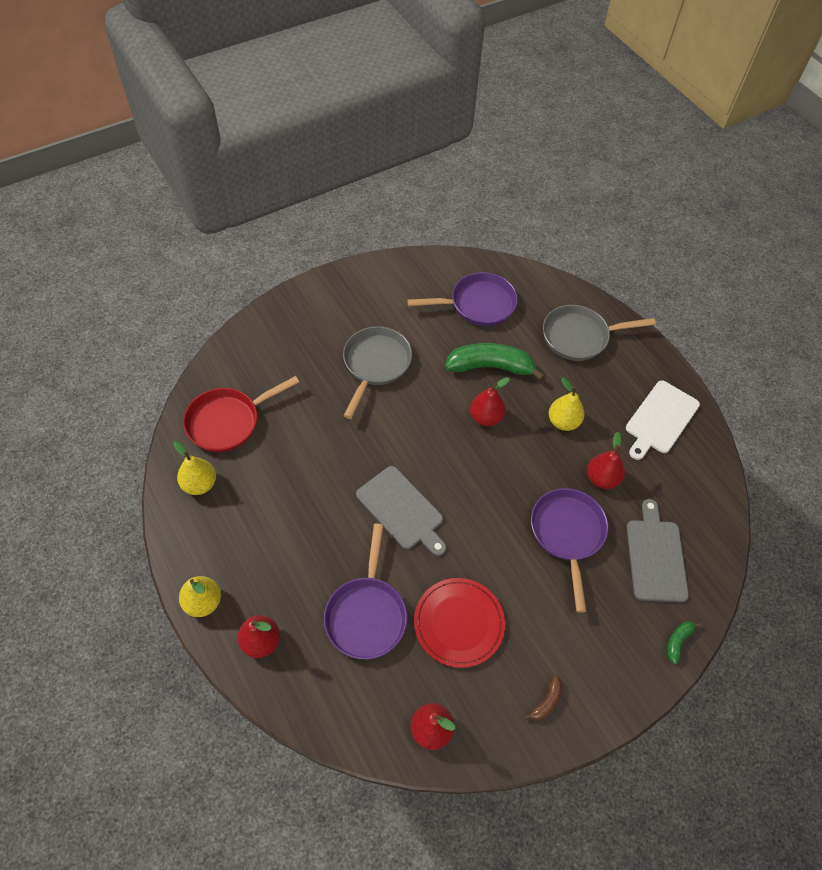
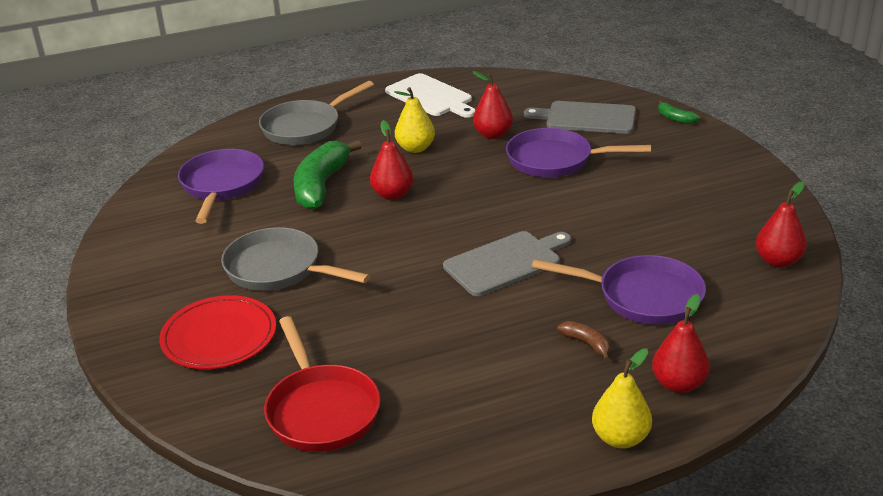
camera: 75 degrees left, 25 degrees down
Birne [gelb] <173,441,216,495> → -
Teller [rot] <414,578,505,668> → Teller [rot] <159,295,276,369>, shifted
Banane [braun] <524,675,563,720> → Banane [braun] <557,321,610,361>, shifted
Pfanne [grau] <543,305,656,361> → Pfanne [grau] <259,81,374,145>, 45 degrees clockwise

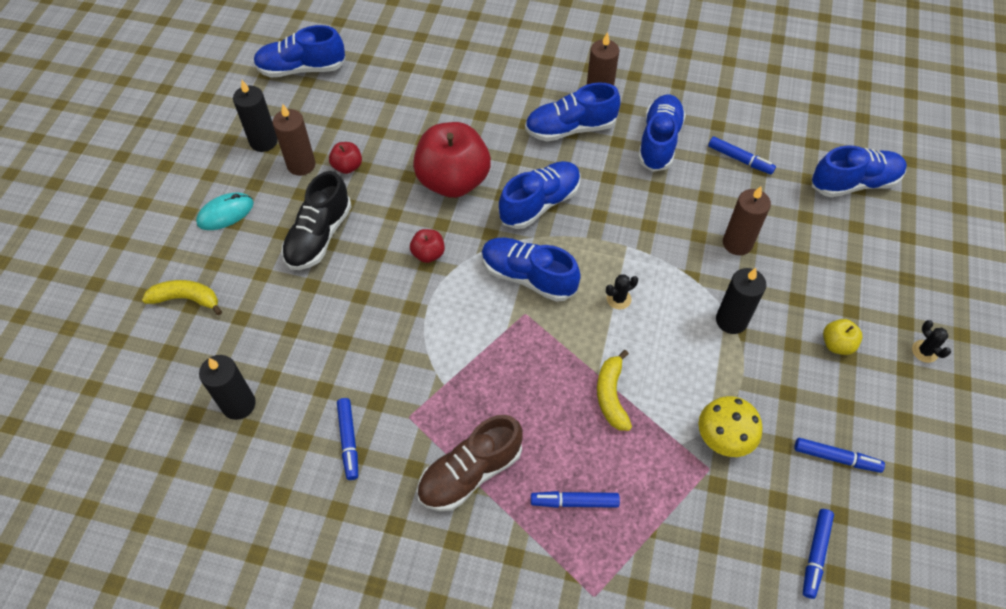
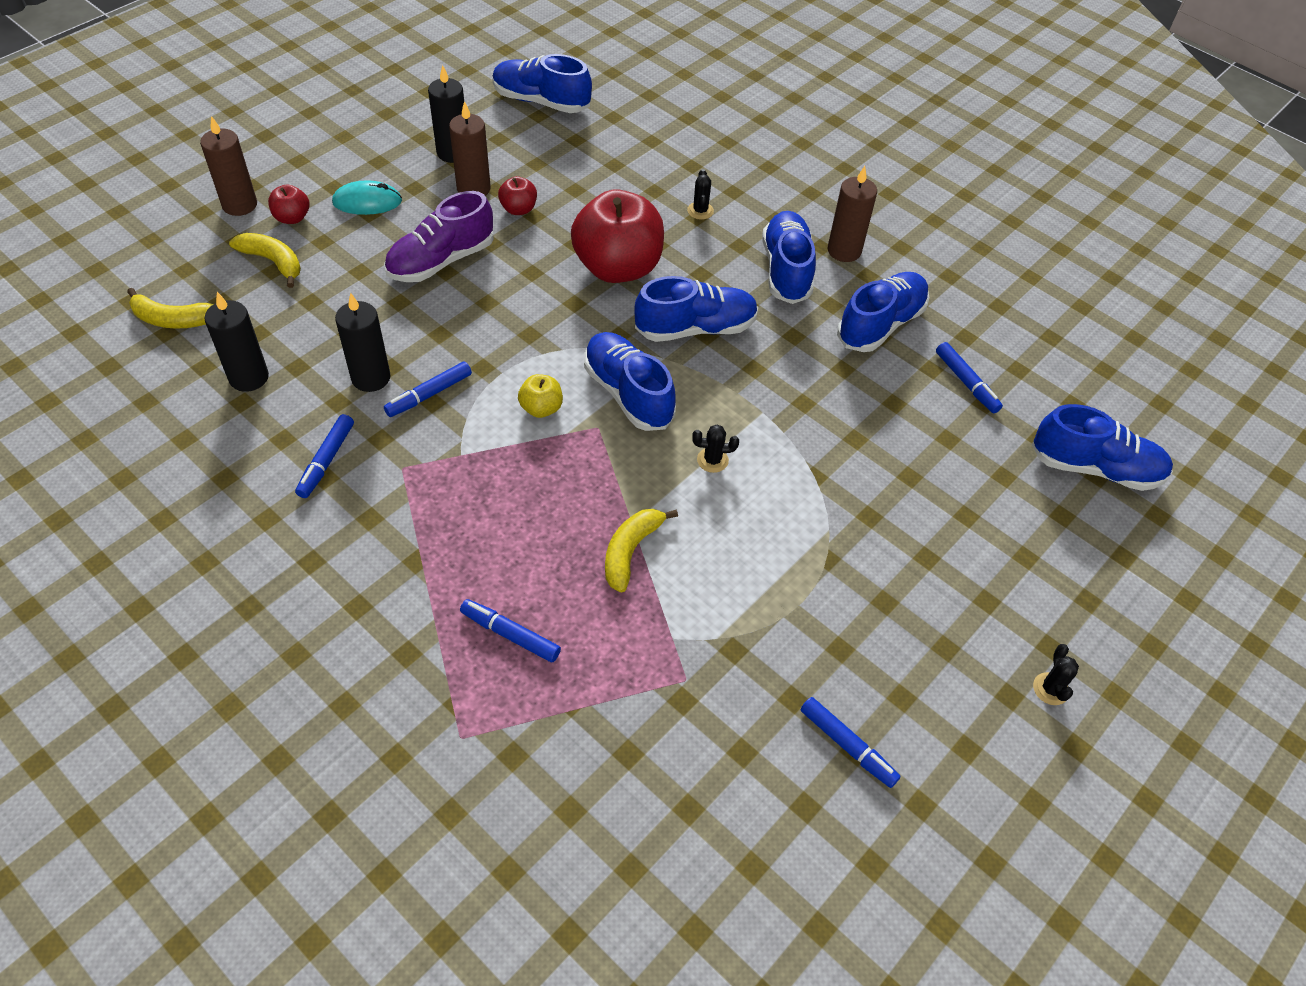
camera: 25 degrees right, 5 degrees down
Schuh [braun] <417,415,523,511> → -
Pilz [gelb] <698,396,763,457> → -
- → Banane [gelb] <127,288,214,329>
- → Kaktus [schwarz] <687,169,714,220>
Apfel [rot] <410,229,445,263> → Apfel [rot] <268,184,309,224>, shifted
Kerze [schwarz] <716,268,766,334> → Kerze [schwarz] <335,293,390,392>, shifted
Kerze [braun] <723,186,771,255> → Kerze [braun] <200,116,257,216>, shifted
Filzstift [blau] <803,509,834,599> → Filzstift [blau] <384,362,472,417>, shifted
Apfel [gelb] <823,319,863,355> → Apfel [gelb] <518,374,563,418>, shifted
Schuh [schwarz] <281,171,352,270> → Schuh [lila] <384,191,494,282>
Schuh [blau] <525,83,620,142> → Schuh [blau] <762,211,816,304>, 75 degrees clockwise

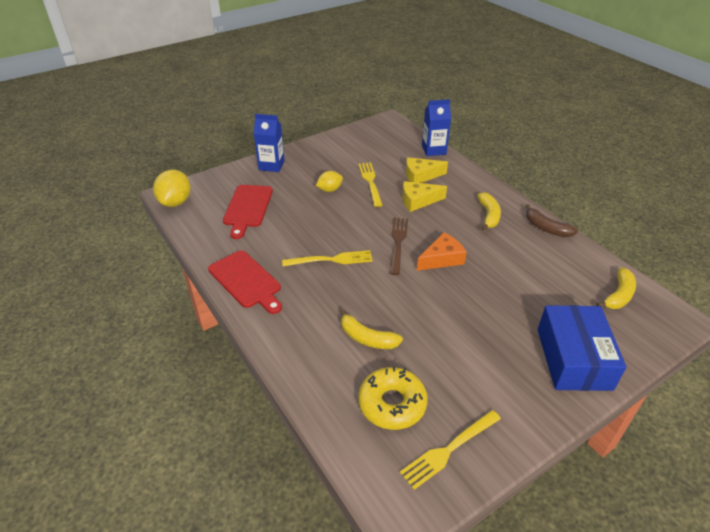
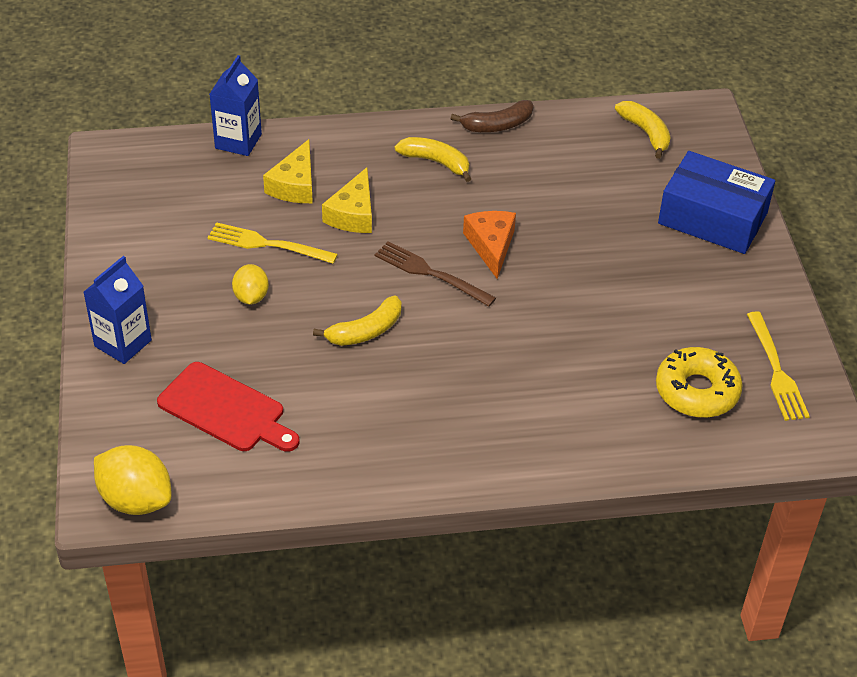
camera: 65 degrees left, 5 degrees up
Schneidebrett [rot] <208,250,282,314> → -
Gabel [gelb] <282,250,373,266> → -
Banane [gelb] <340,309,403,349> → Banane [gelb] <313,296,402,346>, shifted

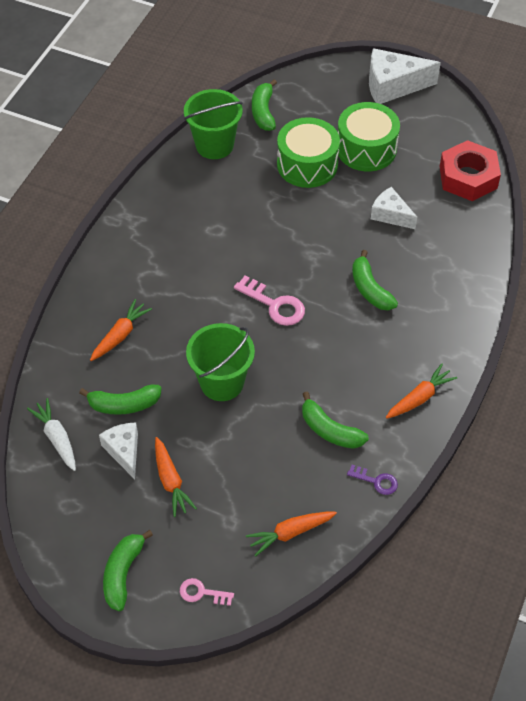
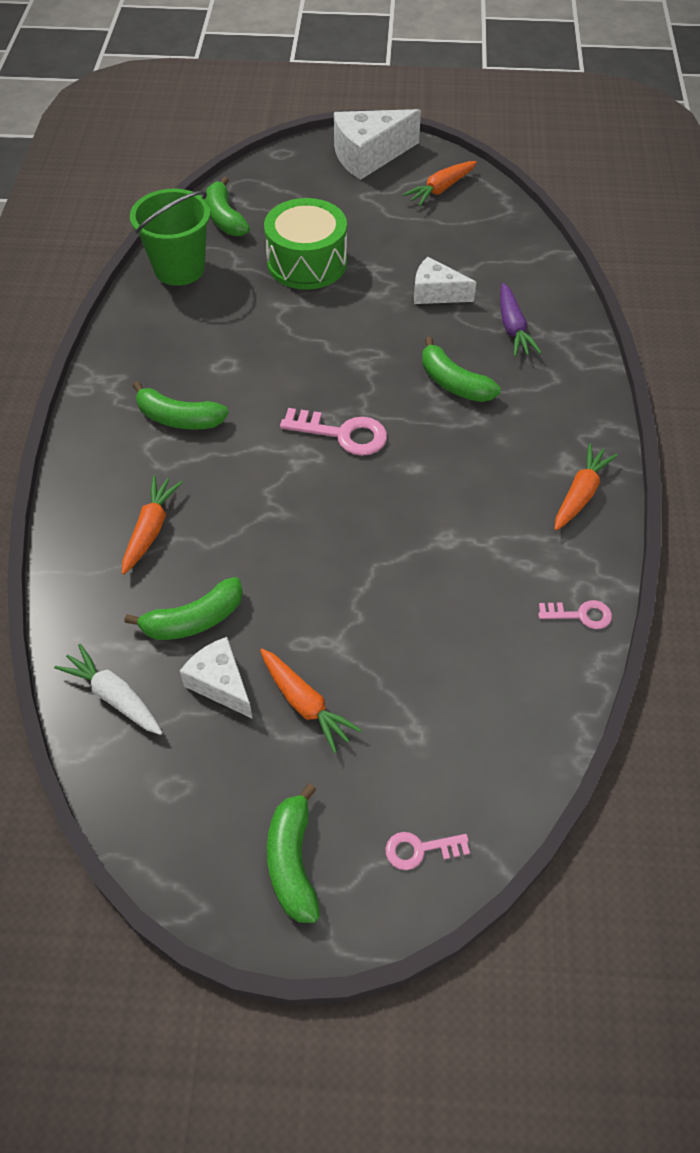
camera: 20 degrees left, 0 degrees up
Eimer [grün] <186,323,255,401> → -
Trommel [grün] <338,102,400,171> → -
Sechskantmutter [rot] <440,140,501,201> → -
- → Karotte [lila] <500,283,542,357>
Karotte [orange] <246,512,337,556> → Karotte [orange] <403,161,477,206>, shifted
Banane [grün] <302,391,369,449> → Banane [grün] <133,381,229,430>, shifted
Schlüssel [lila] <347,465,398,495> → Schlüssel [rosa] <538,600,612,629>

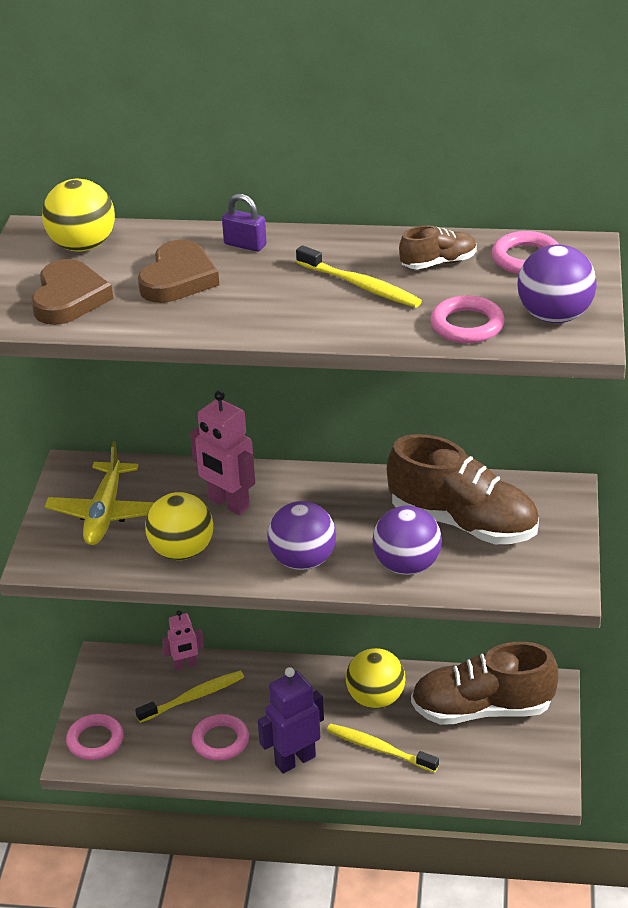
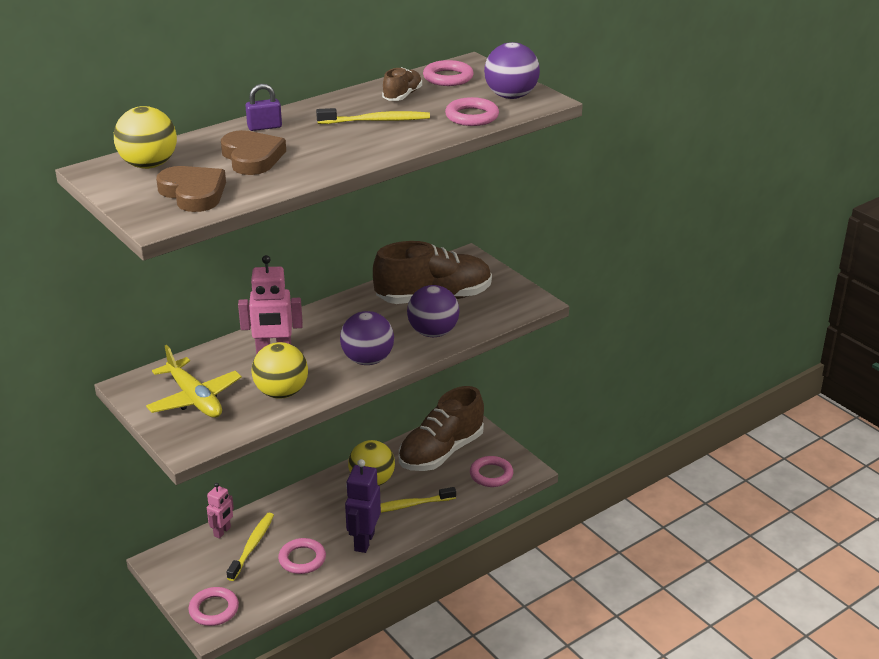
camera: 45 degrees left, 5 degrees down
- → Ring [rosa] <470,456,513,487>

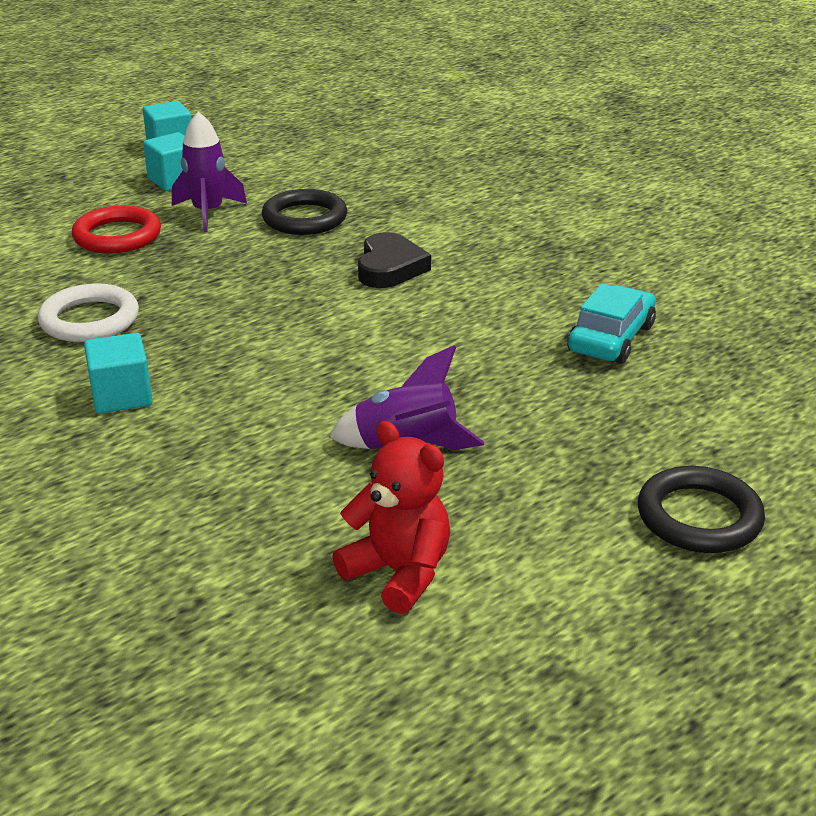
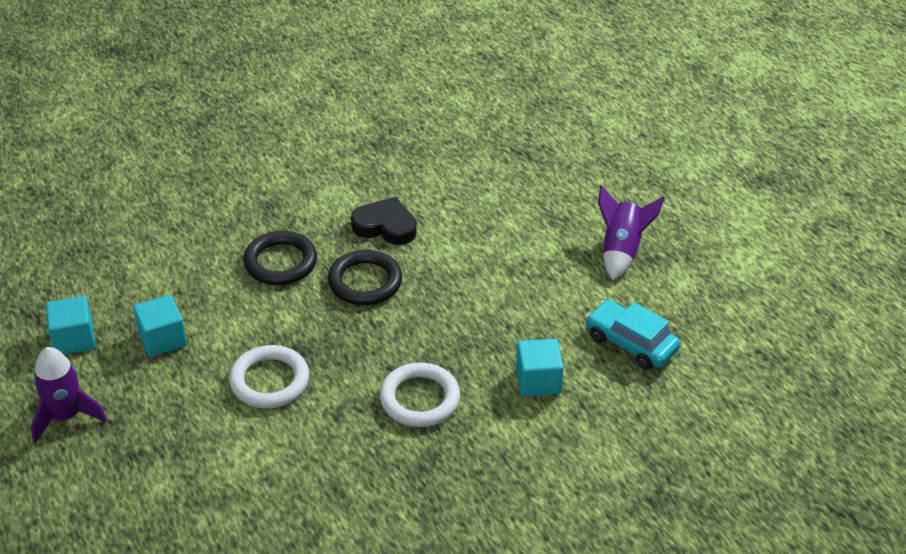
camera: 80 degrees left, 10 degrees up
Teddybär [rot] <332,421,450,614> → -
Rakete [lila] <172,112,247,232> → Rakete [lila] <31,347,107,443>, shifted
Auto [türkis] <568,284,656,364> → Auto [türkis] <586,300,681,370>, shifted
Ring [schwarz] <638,466,765,553> → Ring [schwarz] <328,250,402,305>, shifted
Ring [rot] <72,205,161,254> → Ring [weiß] <229,345,309,408>

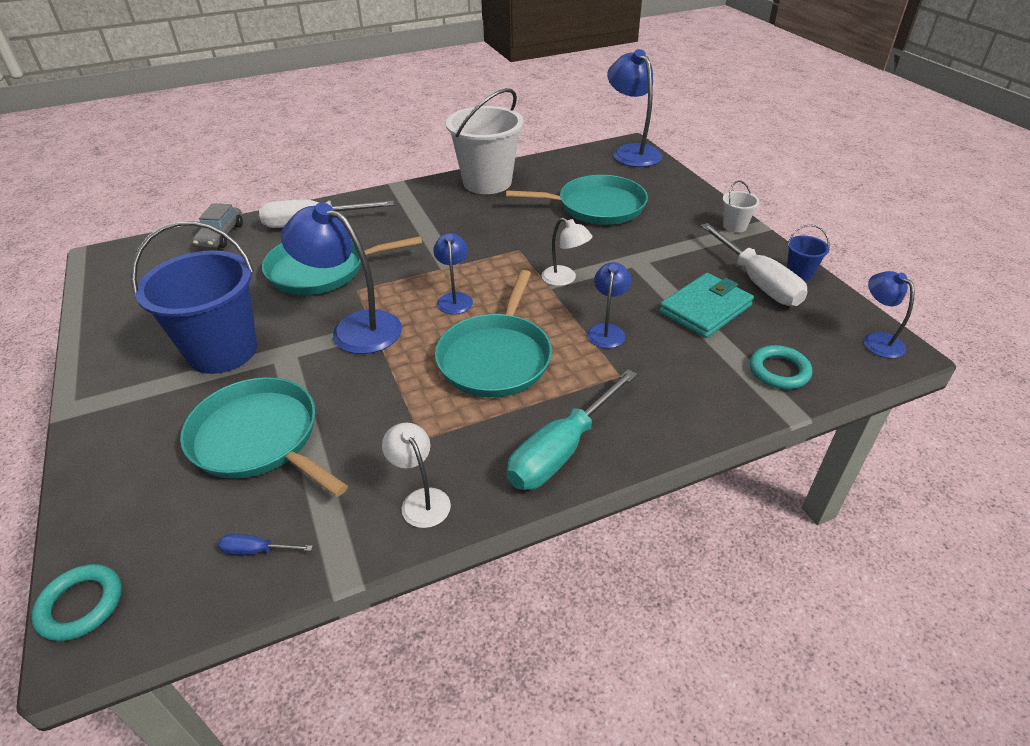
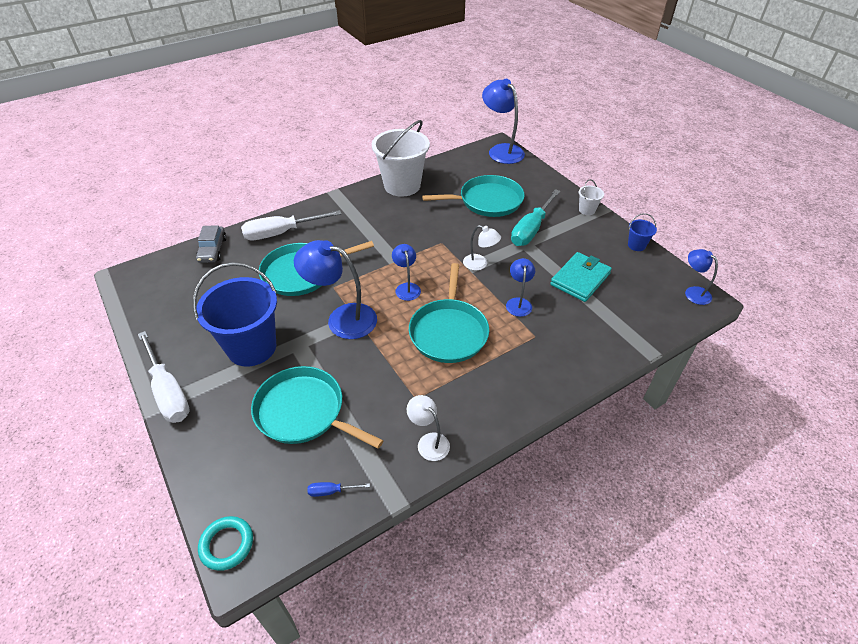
camera: 10 degrees left, 5 degrees up
Ring [türkis] <750,345,812,389> → -
Schraubenzieher [türkis] <507,369,637,490> → Schraubenzieher [türkis] <511,189,560,246>, shifted
Schraubenzieher [weiß] <700,223,808,306> → Schraubenzieher [weiß] <138,331,190,423>, shifted

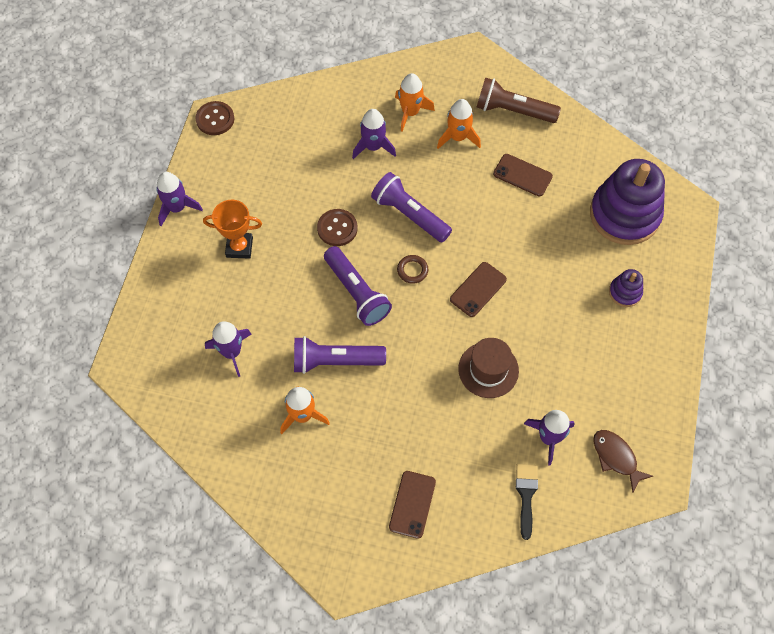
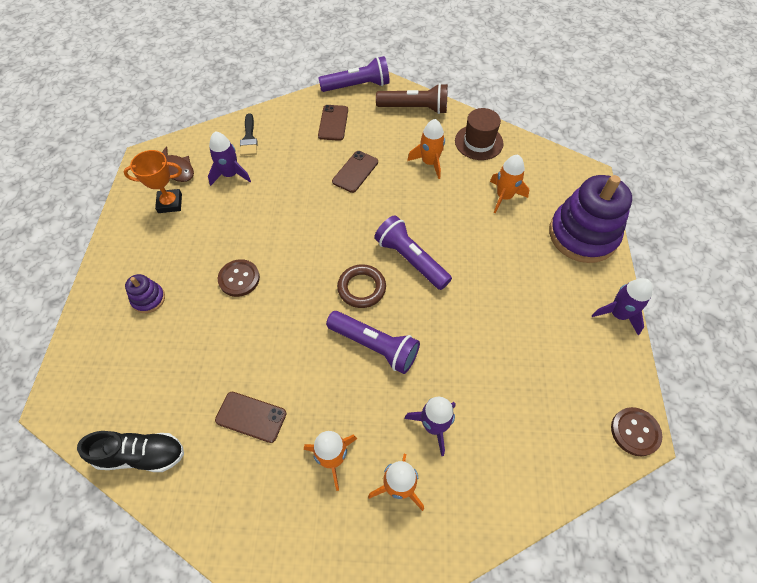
camera: 170 degrees right, 5 degrees down
- → Schuh [schwarz] <77,431,184,472>
Pokal [orange] <203,200,262,259> → Pokal [orange] <124,150,182,213>, shifted
Taschenlampe [lila] <294,336,386,374> → Taschenlampe [lila] <319,56,390,92>, shifted
Knopf [braun] <317,209,358,246> → Knopf [braun] <218,259,260,297>, shifted
Handy [braun] <450,262,507,317> → Handy [braun] <332,151,378,193>, shifted
Hut [braun] <458,338,519,398> → Hut [braun] <455,108,504,160>, shifted
Taschenlampe [braun] <476,77,561,123> → Taschenlampe [braun] <376,83,448,114>, shifted
Stapelspielzeug [lila] <590,159,665,245> → Stapelspielzeug [lila] <549,175,632,263>, shifted
Rakete [lila] <205,321,251,377> → Rakete [orange] <490,155,529,213>
Ring [braun] <397,255,428,284> → Ring [braun] <337,264,386,308>, x1.55

